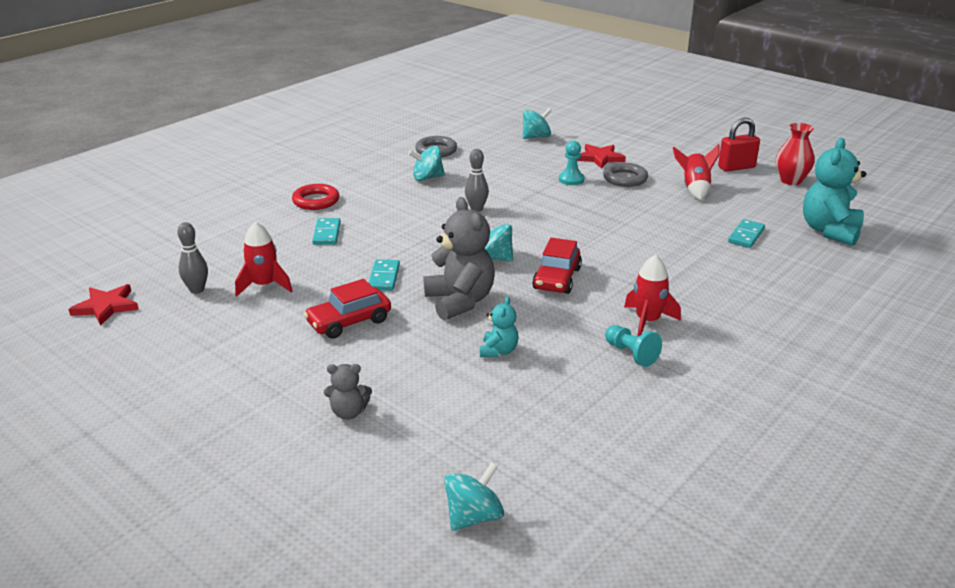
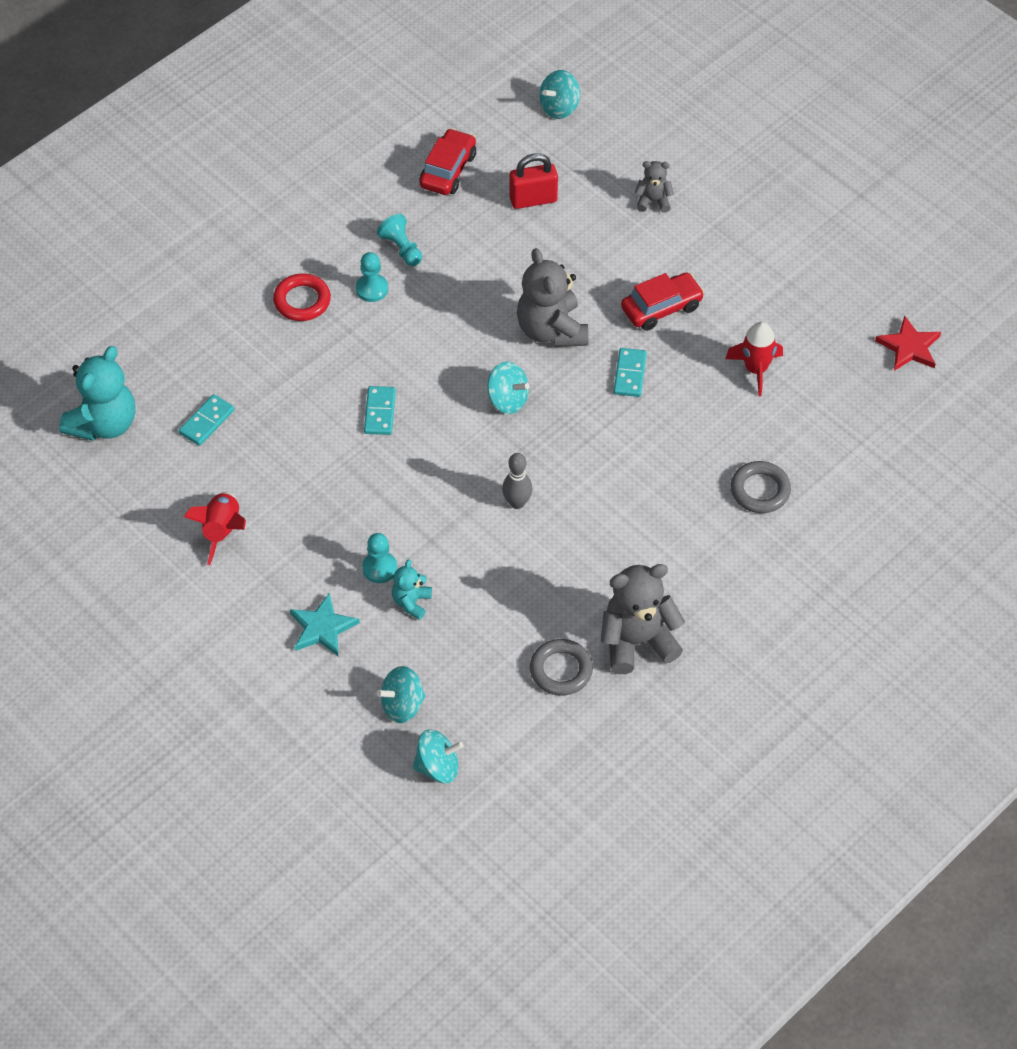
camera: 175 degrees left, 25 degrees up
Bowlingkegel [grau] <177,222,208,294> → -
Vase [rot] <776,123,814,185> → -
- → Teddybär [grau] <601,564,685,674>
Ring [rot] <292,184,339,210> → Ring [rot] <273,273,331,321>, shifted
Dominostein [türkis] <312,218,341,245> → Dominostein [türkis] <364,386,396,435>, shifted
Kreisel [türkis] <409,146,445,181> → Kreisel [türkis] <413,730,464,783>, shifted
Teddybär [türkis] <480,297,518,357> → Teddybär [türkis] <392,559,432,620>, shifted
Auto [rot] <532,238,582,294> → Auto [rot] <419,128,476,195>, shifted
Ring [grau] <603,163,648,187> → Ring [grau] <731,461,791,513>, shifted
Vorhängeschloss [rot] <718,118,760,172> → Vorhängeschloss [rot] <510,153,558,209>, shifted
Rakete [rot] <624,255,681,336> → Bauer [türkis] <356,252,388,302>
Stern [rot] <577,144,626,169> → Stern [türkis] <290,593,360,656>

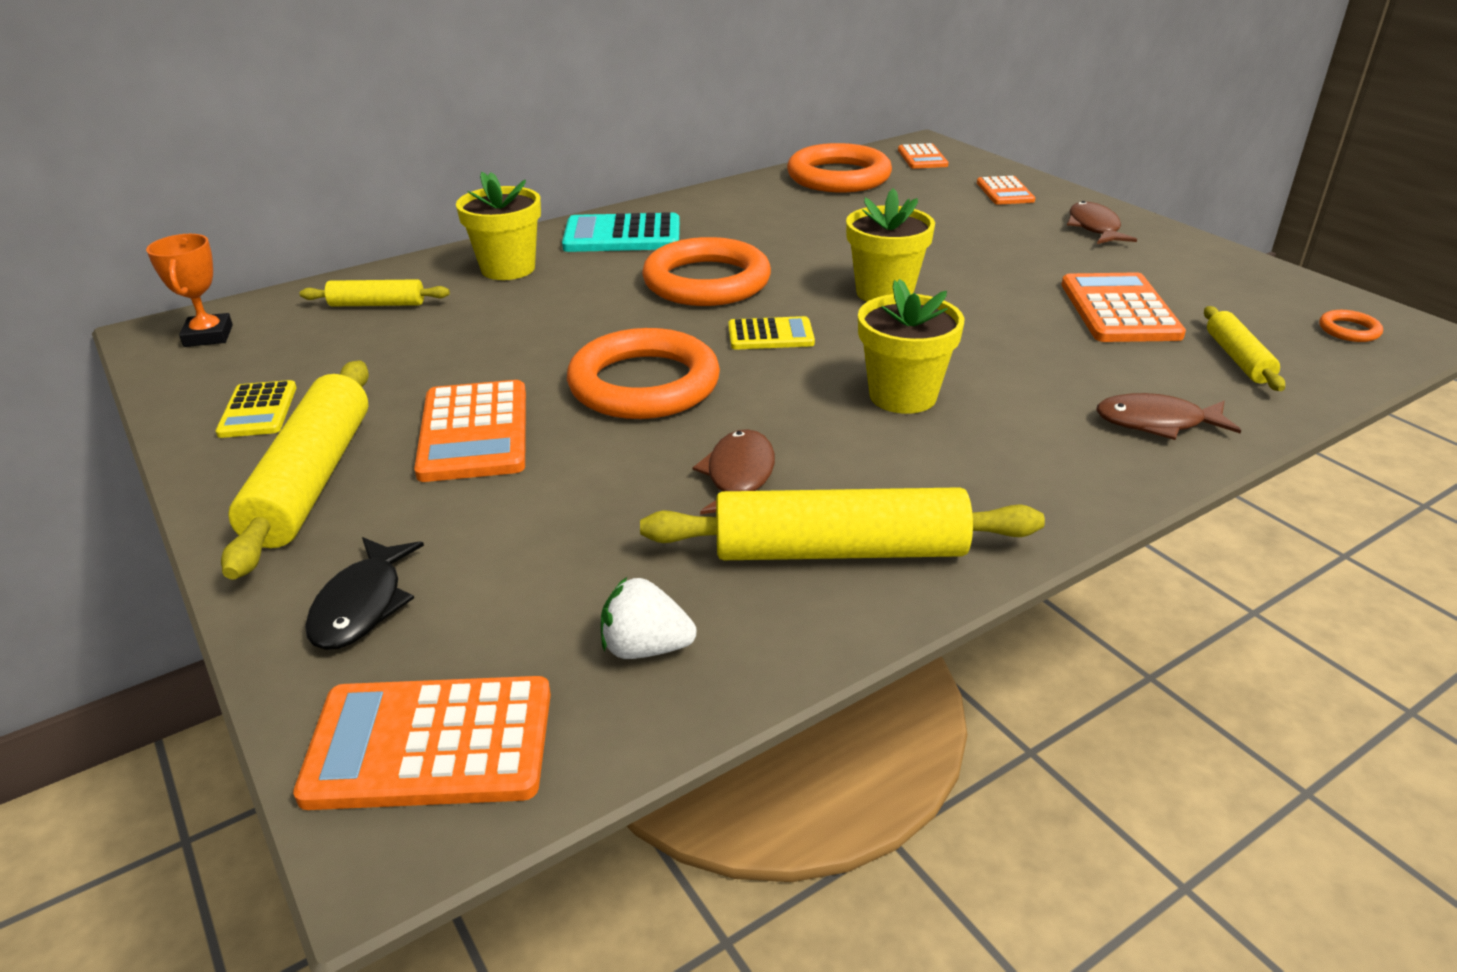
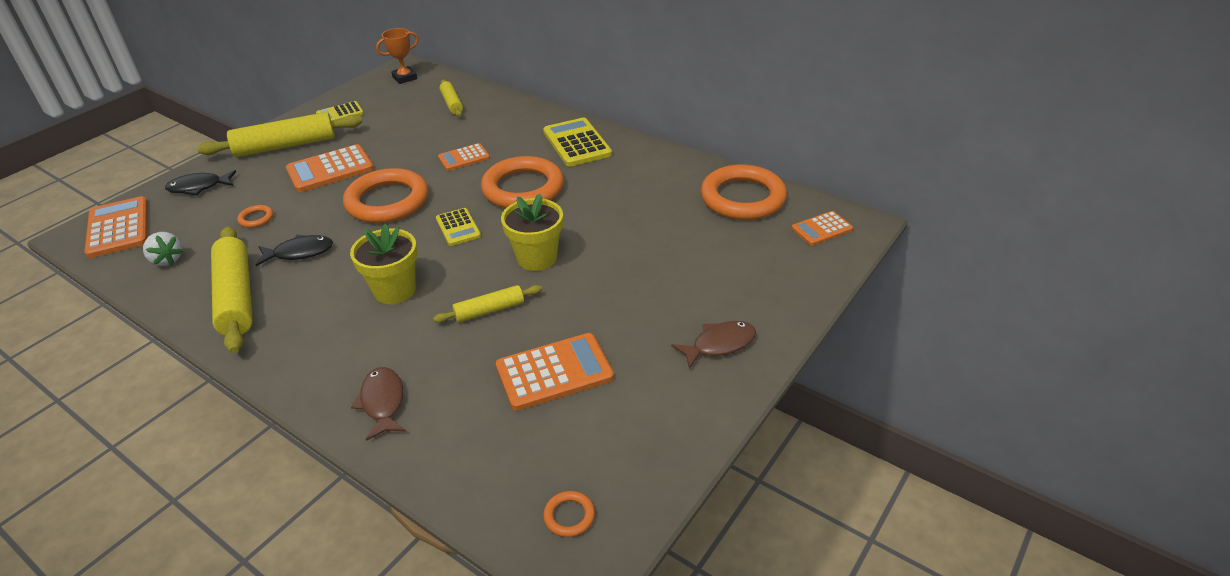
camera: 70 degrees right, 5 degrees up
Blumentopf [gelb] <456,172,541,280> → -
- → Ring [orange] <237,205,273,228>
Taschenrechner [orange] <977,176,1035,205> → Taschenrechner [orange] <438,143,490,171>, shifted
Nudelholz [gelb] <1204,306,1285,391> → Nudelholz [gelb] <433,285,542,323>, shifted
Taschenrechner [türkis] <562,212,680,252> → Taschenrechner [gelb] <543,118,612,166>
Fisch [braun] <693,429,775,515> → Fisch [schwarz] <256,235,333,266>
Erdbeere [weiß] <601,577,697,659> → Erdbeere [weiß] <143,232,183,266>, 150 degrees clockwise

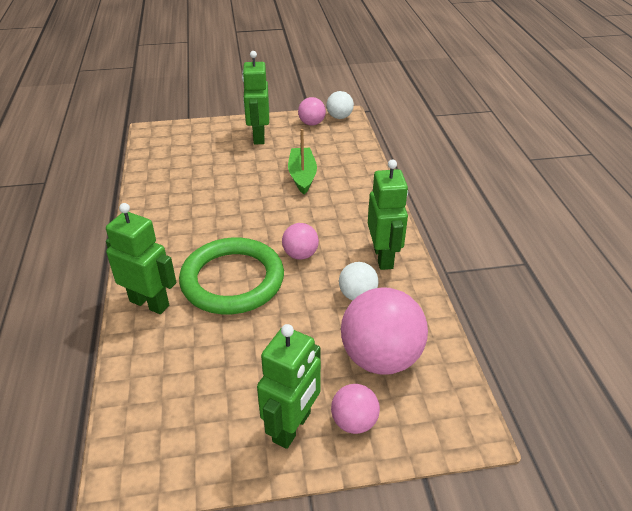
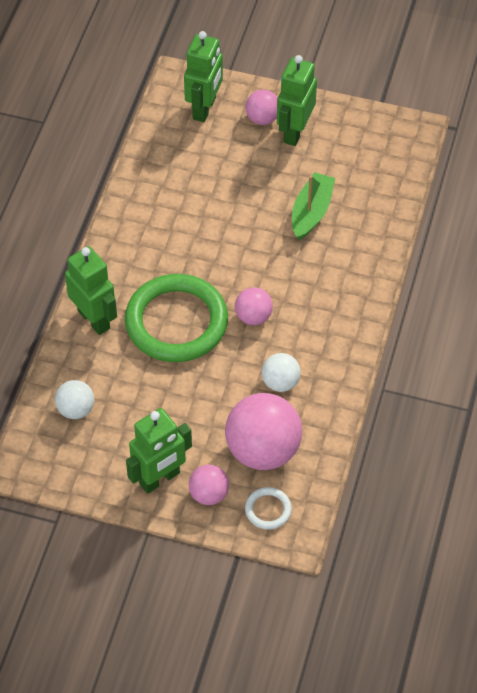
camera: 25 degrees right, 15 degrees up
- → Ring [weiß] <245,487,292,530>
Ball [rosa] <298,97,326,126> → Ball [rosa] <245,90,278,125>, shifted
Ball [weiß] <326,91,354,119> → Ball [weiß] <55,380,94,419>, shifted
Roboter [grün] <368,159,408,270> → Roboter [grün] <184,31,223,122>, shifted

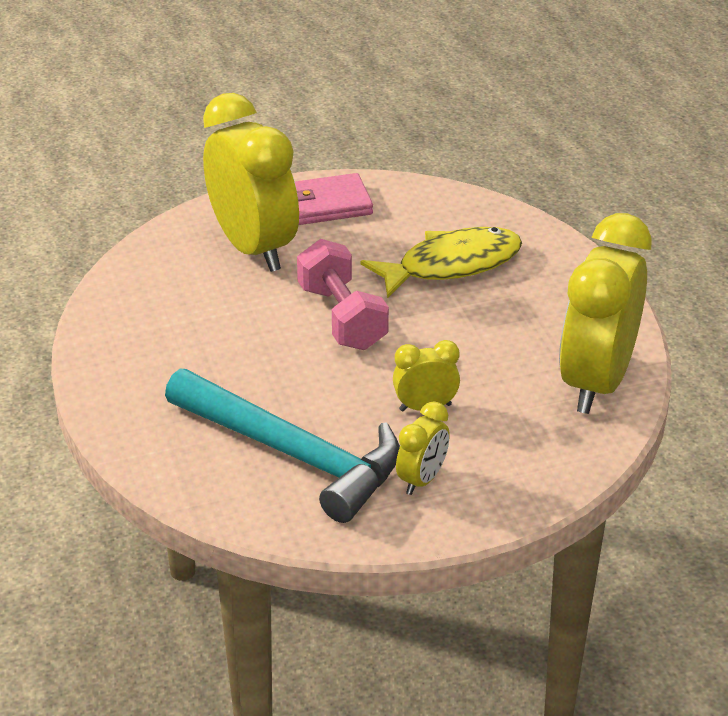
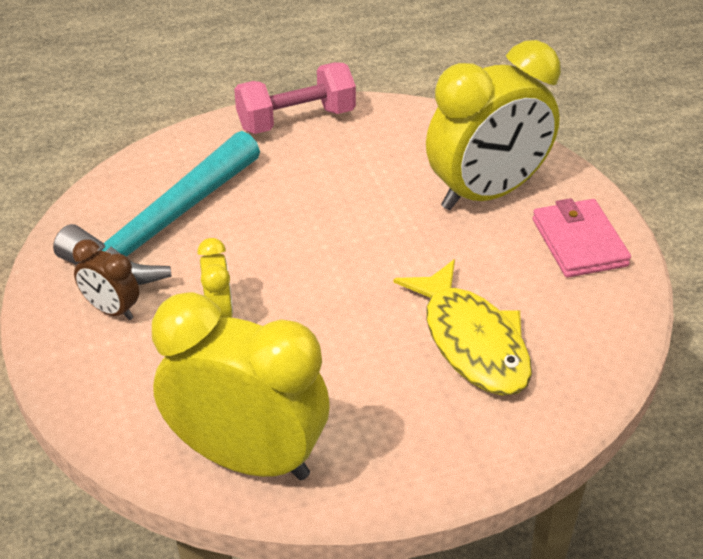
camera: 90 degrees right, 5 degrees up
Hantel [rosa] <297,239,389,350> → Hantel [rosa] <234,62,356,134>, shifted
Wecker [gelb] <396,401,450,495> → Wecker [braun] <73,240,139,320>

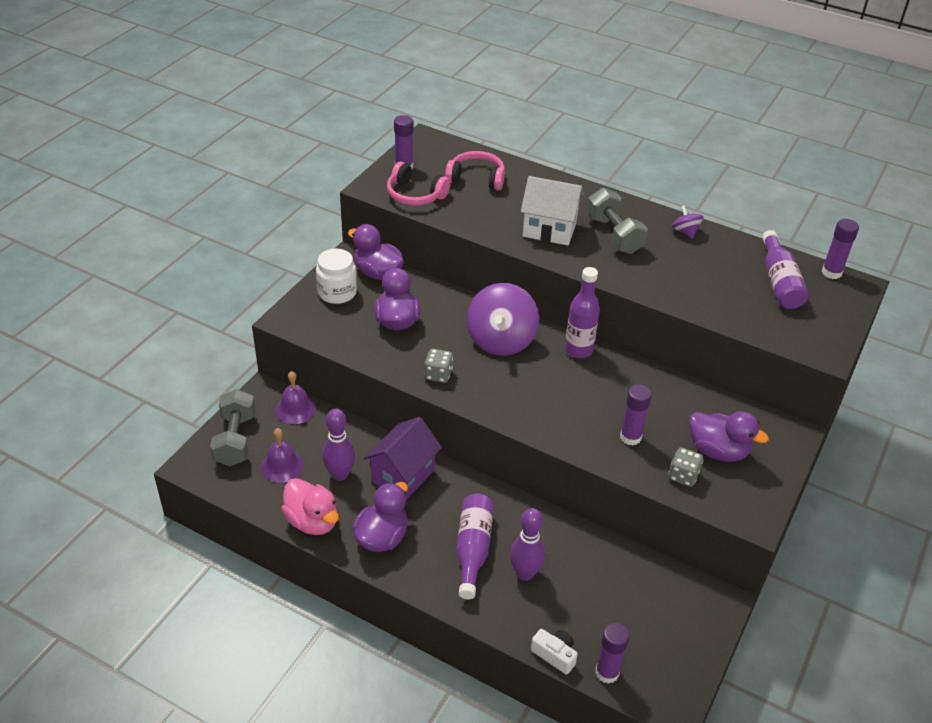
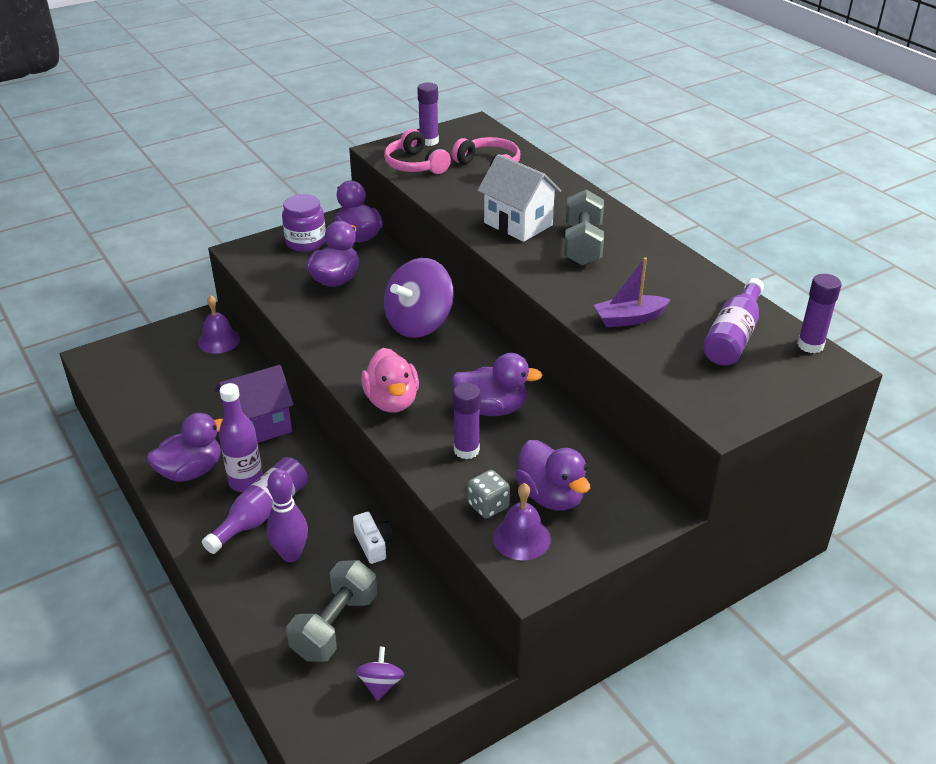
camera: 30 degrees right, 5 degrees down
Bowlingkegel [lila] <322,408,355,481> → -
Spielwürfel [grau] <424,349,453,383> → -
Klebestift [lila] <595,623,629,684> → -
- → Ente [lila] <452,353,543,416>
- → Boot [lila] <594,257,671,327>
Hantel [grau] <210,389,255,466> → Hantel [grau] <286,560,377,662>, shifted
Glocke [lila] <261,428,304,483> → Glocke [lila] <493,483,551,561>, shifted
Ente [rosa] <281,478,339,535> → Ente [rosa] <361,348,419,413>, shifted
Kamera [weiß] <531,629,578,675> → Kamera [weiß] <353,512,394,564>, shifted
Flasche [lila] <565,267,600,358> → Flasche [lila] <219,383,263,492>, shifted
Kreisel [lila] <672,205,703,239> → Kreisel [lila] <356,647,404,701>, shifted
Einmachglas [weiß] <316,249,357,304> → Einmachglas [lila] <282,194,326,252>

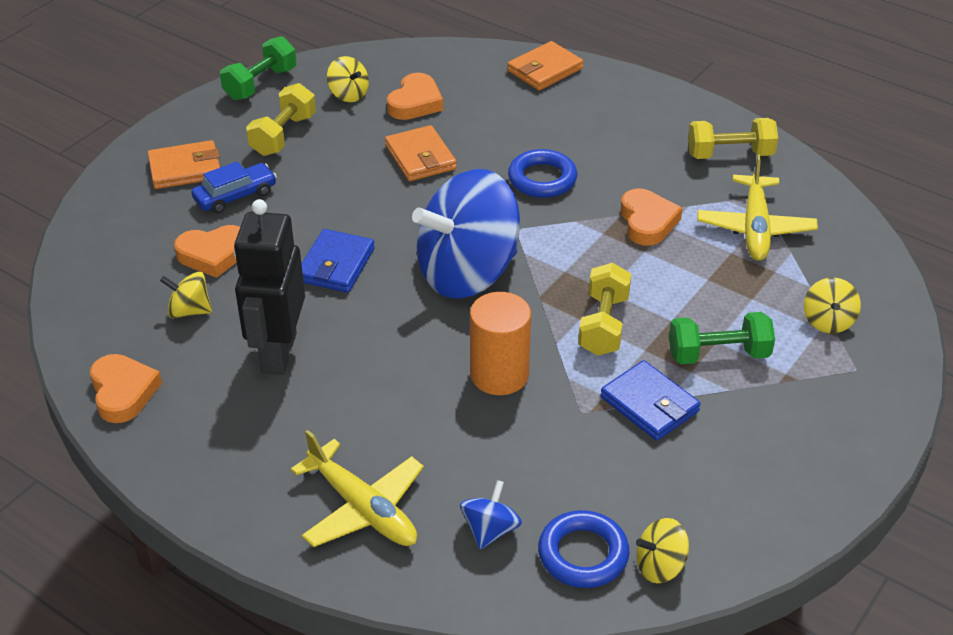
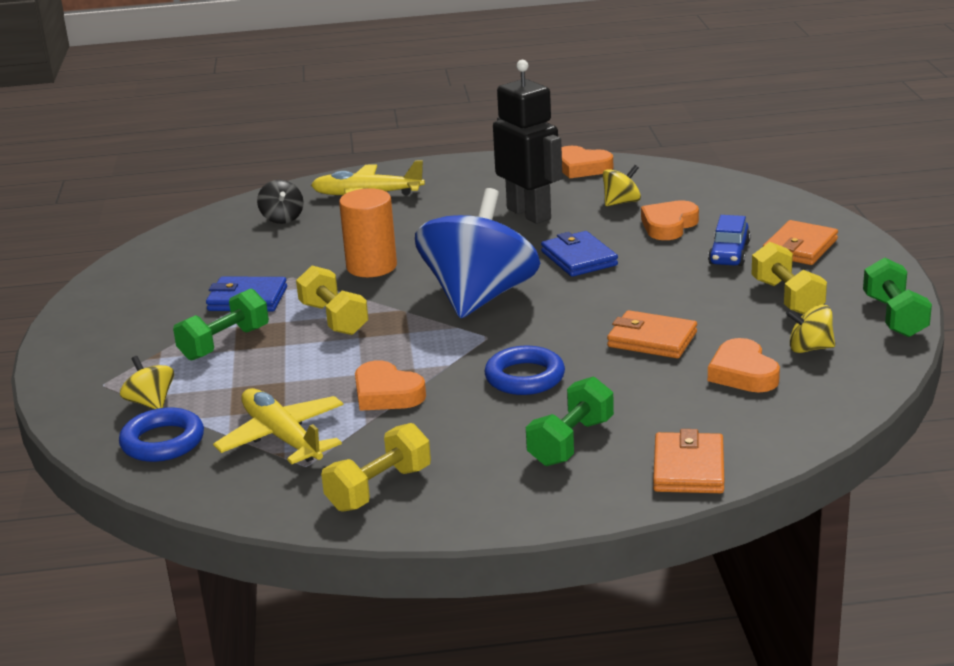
camera: 140 degrees right, 15 degrees down
Kreisel [gelb] <636,518,689,583> → -
- → Hantel [grün] <526,376,614,466>
Ring [blau] <538,510,629,588> → Ring [blau] <119,408,204,462>, shifted
Kreisel [blau] <460,480,522,549> → Kreisel [schwarz] <257,180,304,224>

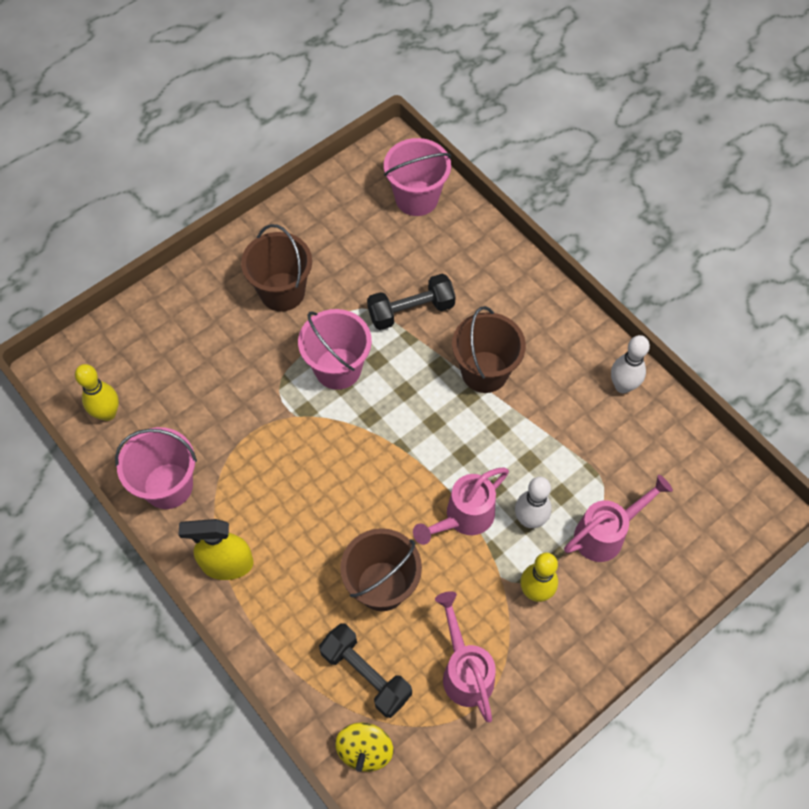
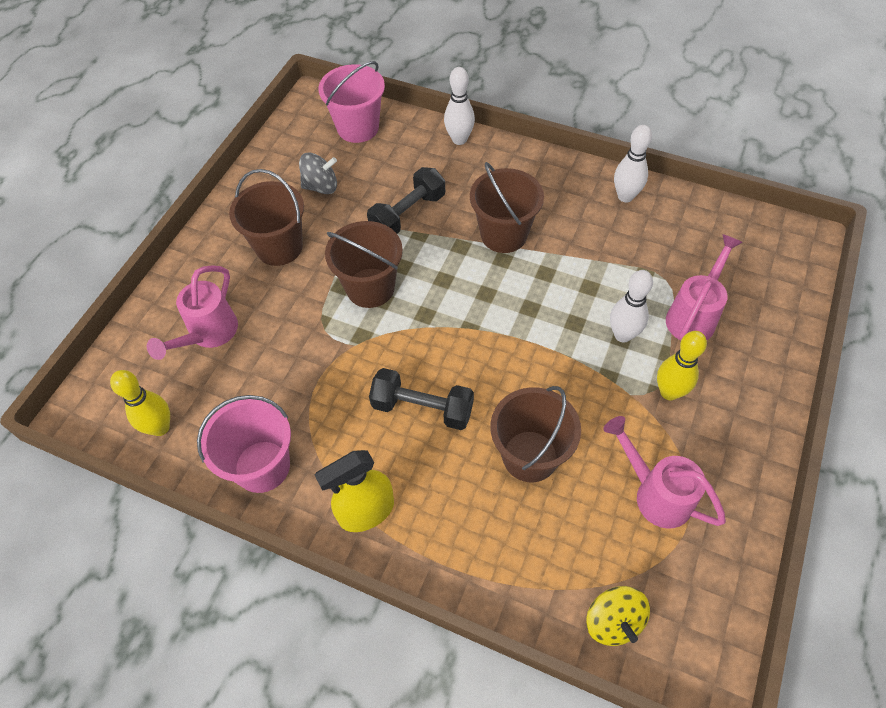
camera: 25 degrees left, 5 degrees down
- → Kreisel [grau] <299,153,337,194>
- → Bowlingkegel [weiß] <444,67,475,145>
Hantel [schwarz] <319,623,412,718> → Hantel [schwarz] <369,368,474,430>, shifted
Gießkanne [rosa] <413,467,509,545> → Gießkanne [rosa] <147,265,238,360>, shifted
Eimer [rosa] <298,309,372,390> → Eimer [braun] <325,221,403,308>

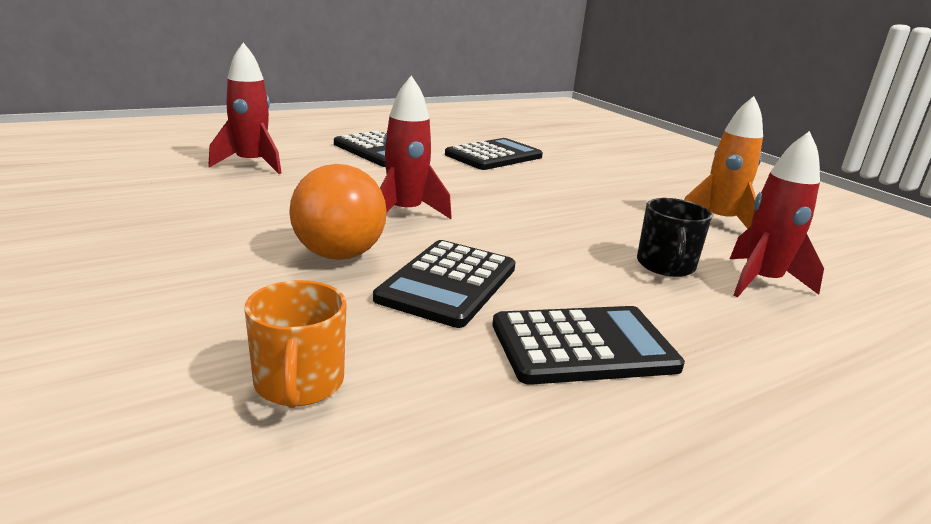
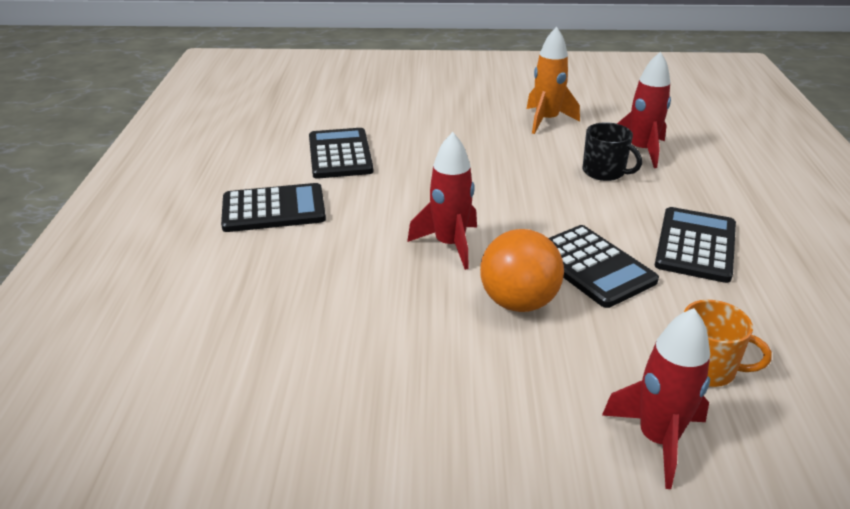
camera: 55 degrees left, 10 degrees up
Rakete [rot] <208,43,281,174> → Rakete [rot] <602,308,710,489>, shifted

